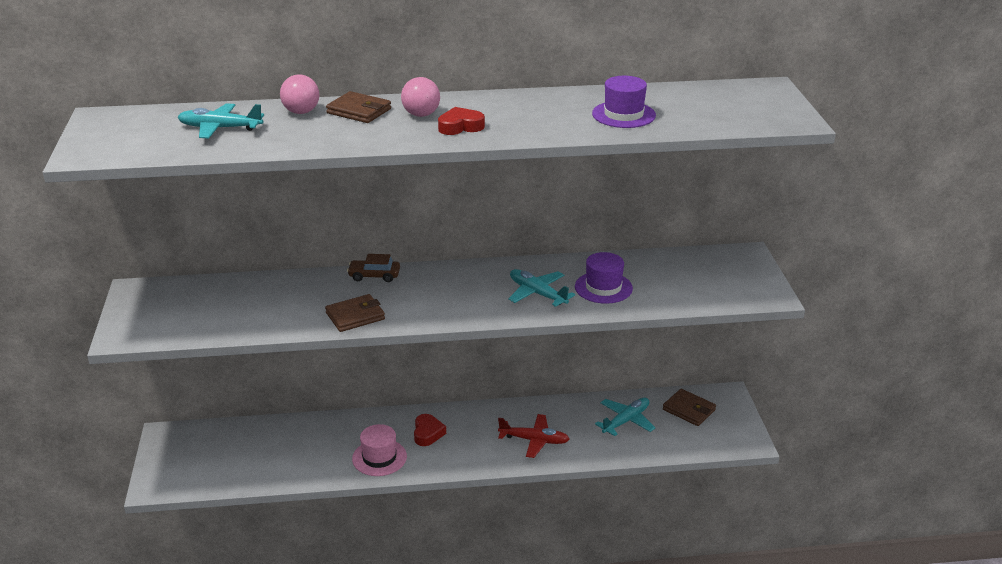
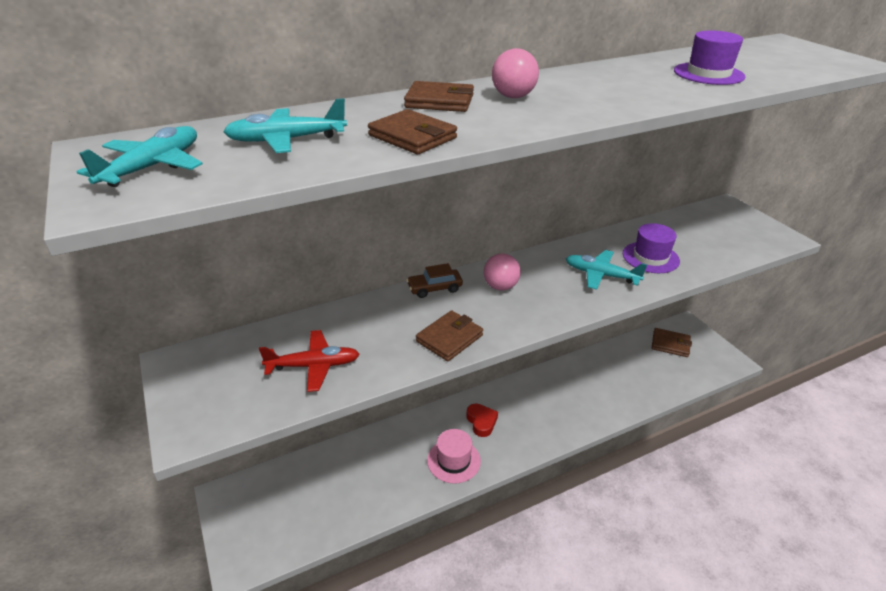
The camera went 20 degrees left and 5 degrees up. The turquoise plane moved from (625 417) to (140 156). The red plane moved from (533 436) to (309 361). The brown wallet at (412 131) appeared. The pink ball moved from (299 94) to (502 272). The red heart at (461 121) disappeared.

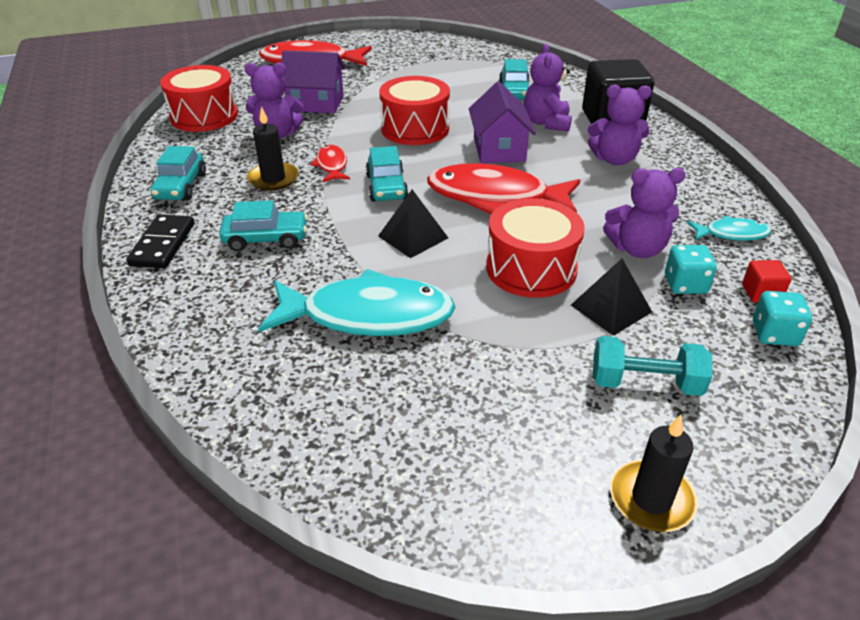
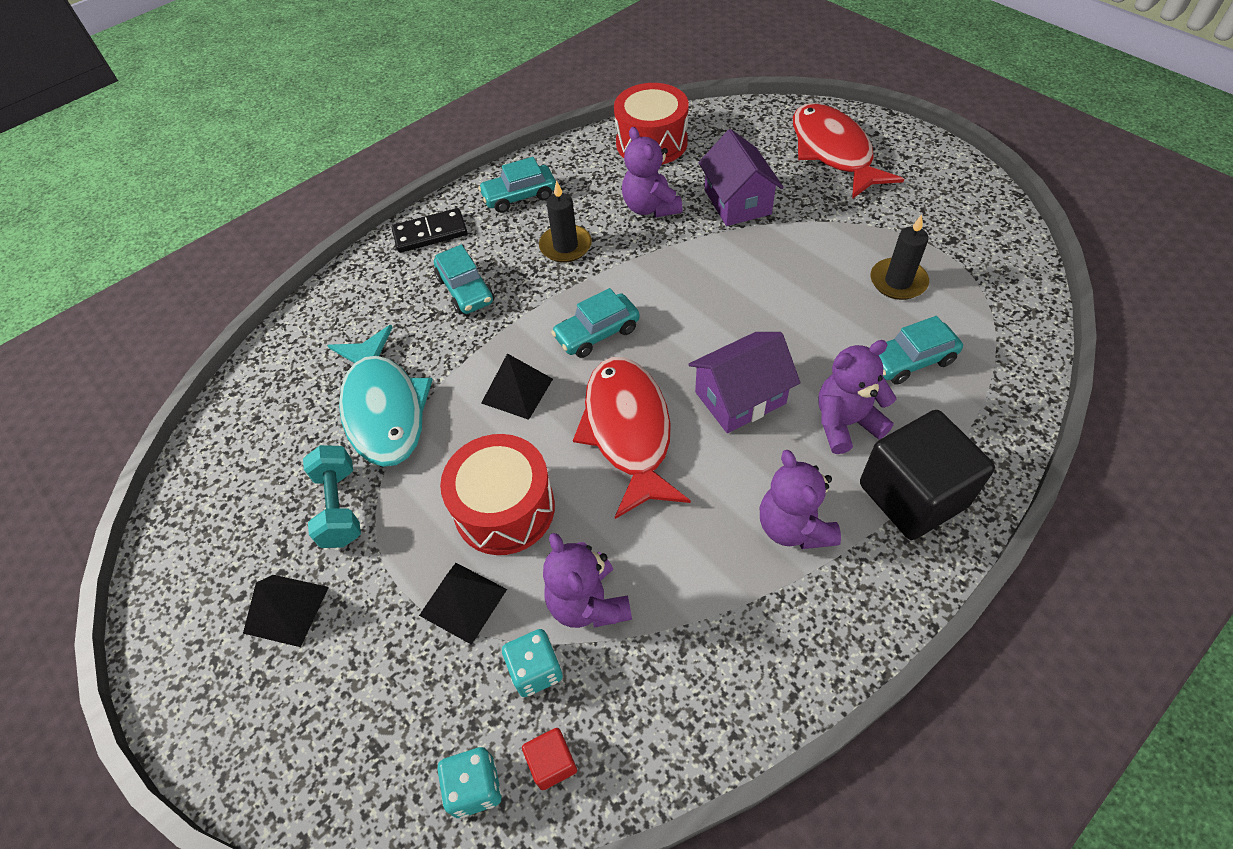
The camera went 70 degrees right and 15 degrees up. The black pyramid at (286 611) appeared. The turquoise dumbbell moved from (652 366) to (332 496). The black candle moved from (654 473) to (899 257). The red fish at (330 163) disappeared. The red drum at (414 110) disappeared. The turquoise fish at (729 228) disappeared.

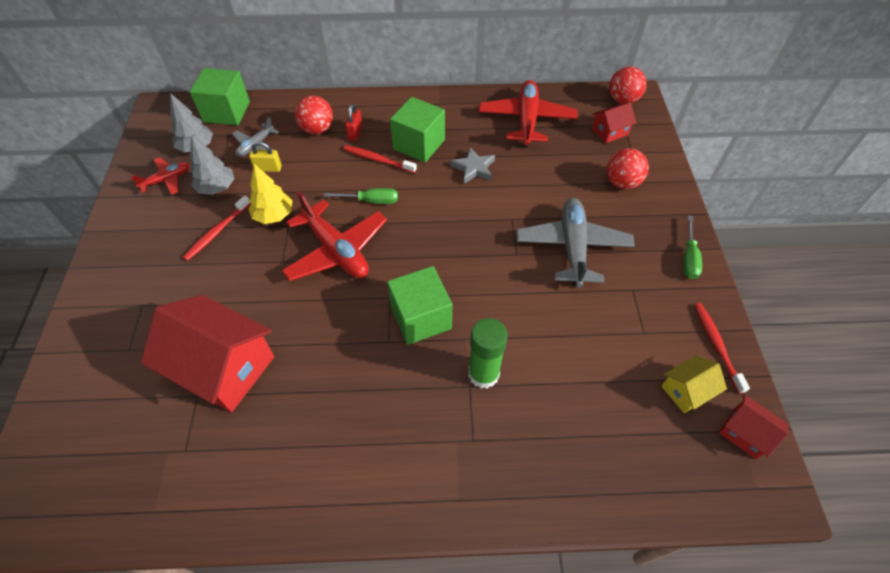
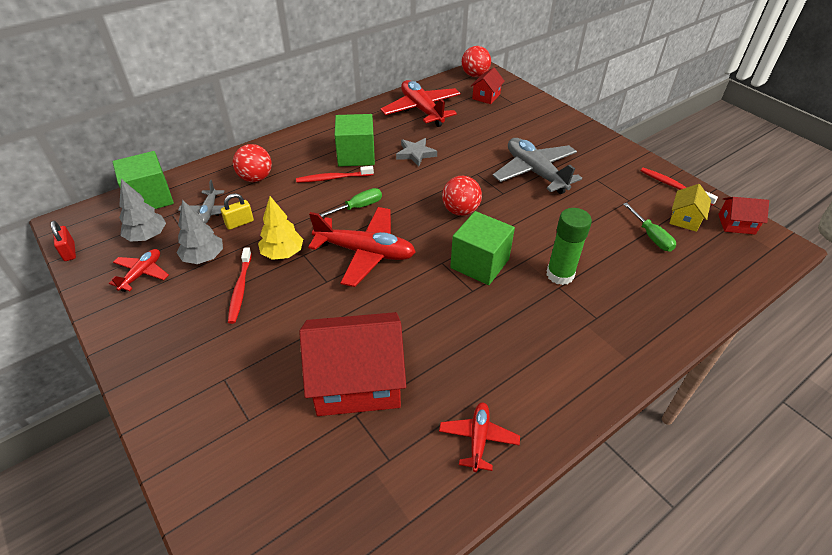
The camera went 35 degrees left and 10 degrees down. The red padlock moved from (354 122) to (63 241). The red plane at (479 437) appeared. The red ball moved from (628 168) to (462 196). The green screwdriver moved from (692 247) to (649 227).

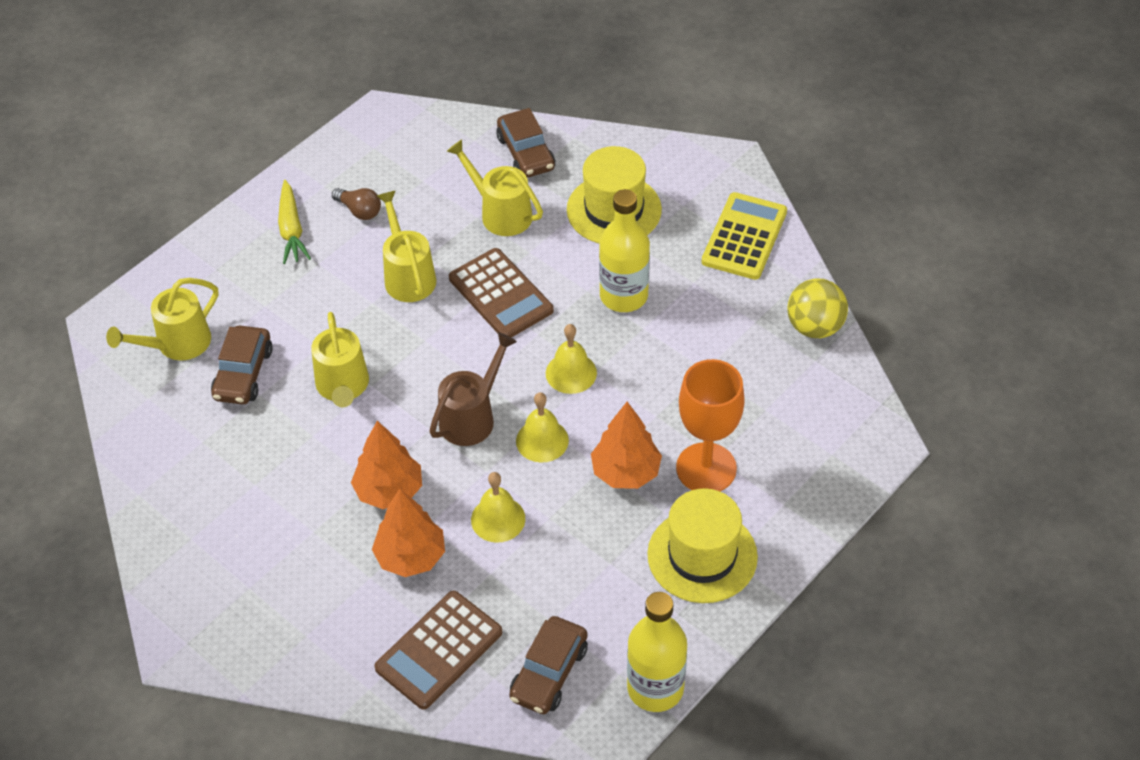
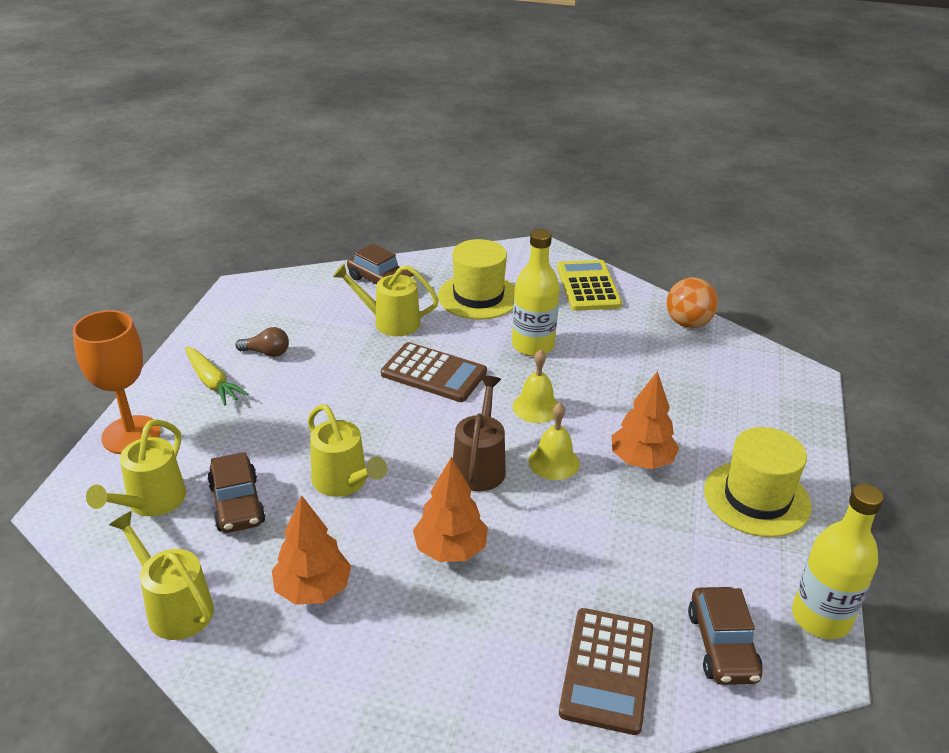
The camera went 30 degrees left and 15 degrees down. The orange goblet moved from (710 425) to (117 382). The yellow watering can moved from (406 246) to (161 575). The orange tree moved from (408 533) to (311 550). The yellow ball at (818 308) became the orange ball at (692 302). The yellow bell at (498 507) disappeared.

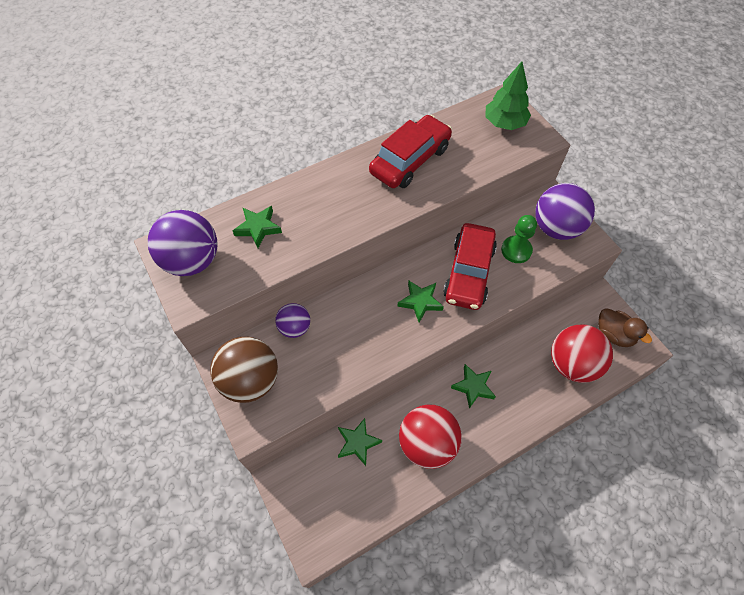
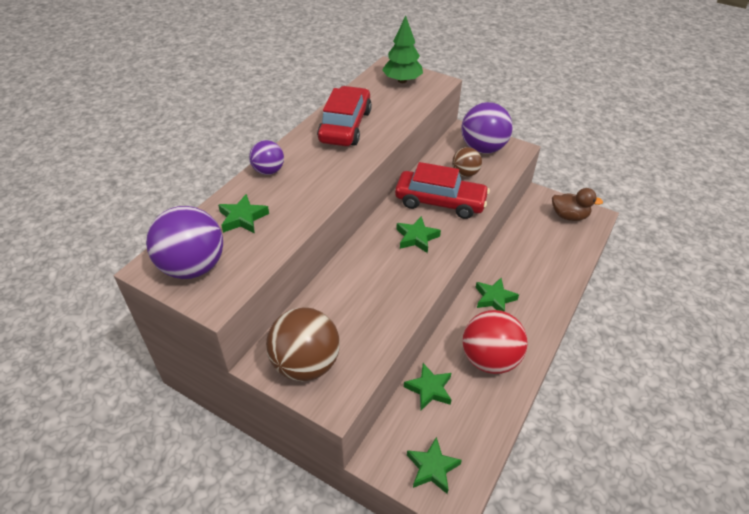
The camera went 30 degrees left and 15 degrees down. The purple ball moved from (292 320) to (266 157). The red car at (470 266) turned 60 degrees counterclockwise. The green star at (434 465) appeared. The green pawn at (519 239) was replaced by the brown ball at (467 162). The red ball at (582 354) disappeared.

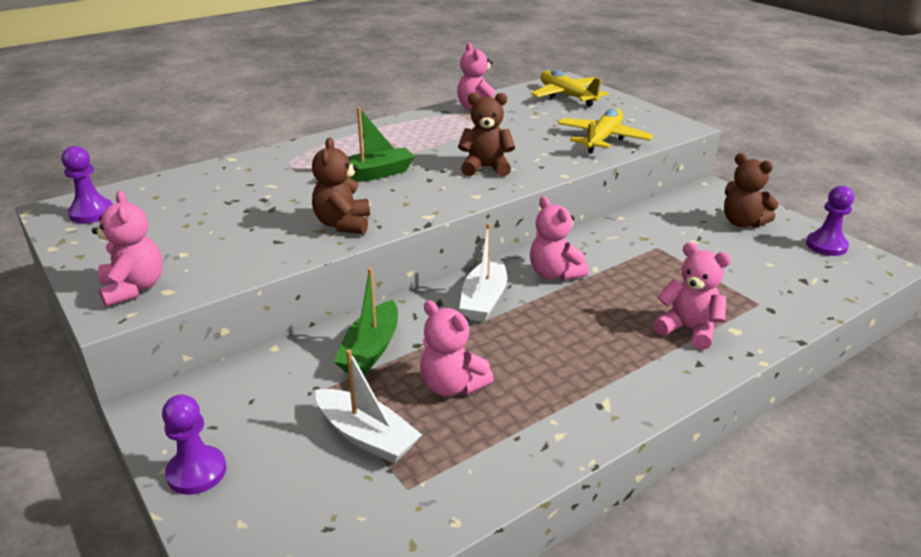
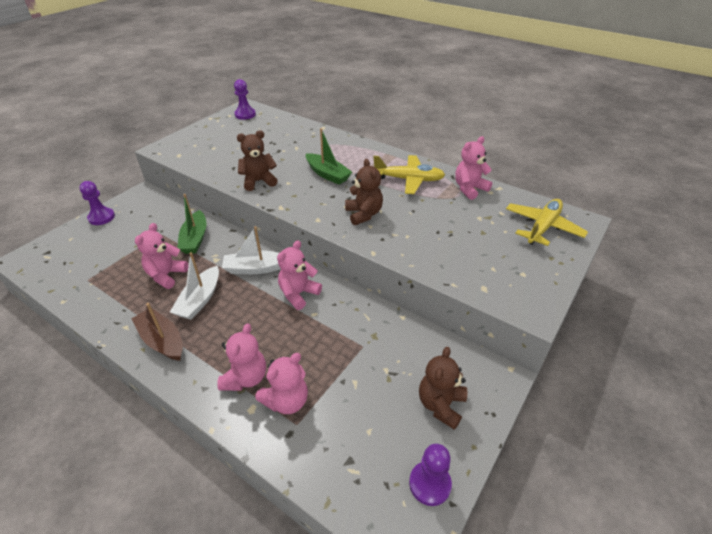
The camera went 70 degrees right and 10 degrees up. The brown boat at (157 332) appeared. The white boat moved from (368 406) to (194 286). The green boat at (365 321) turned 90 degrees counterclockwise. The pink teddy bear moved from (127 249) to (282 383). The yellow plane moved from (605 130) to (409 174).

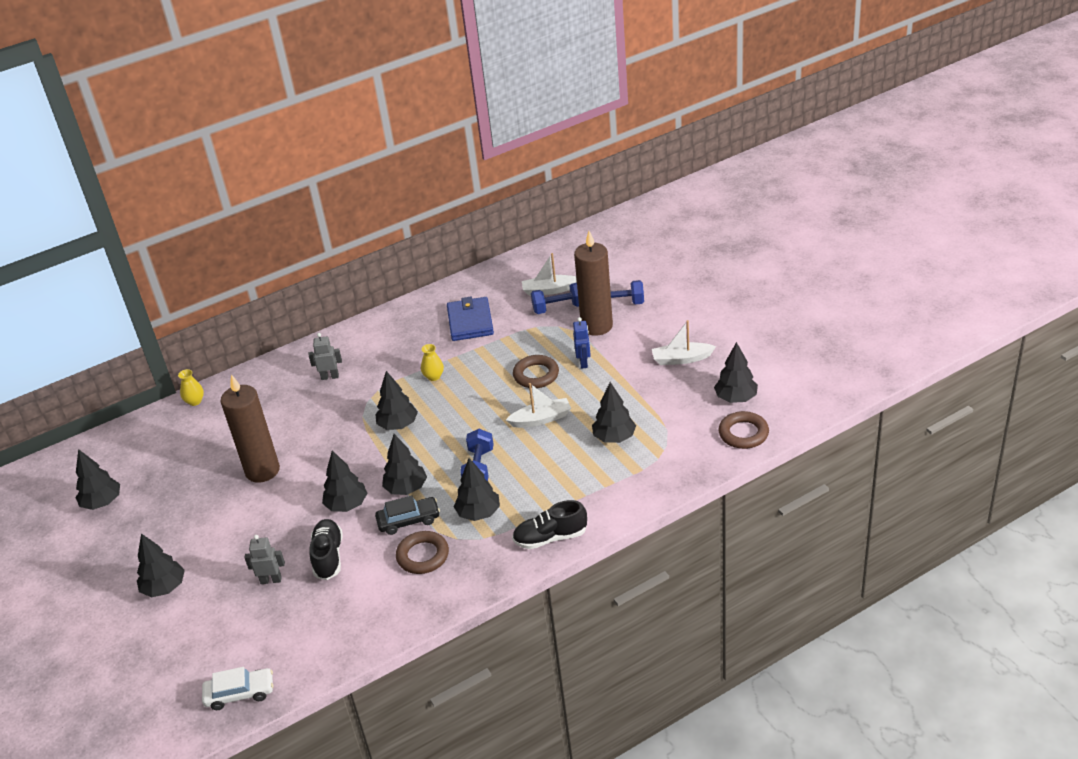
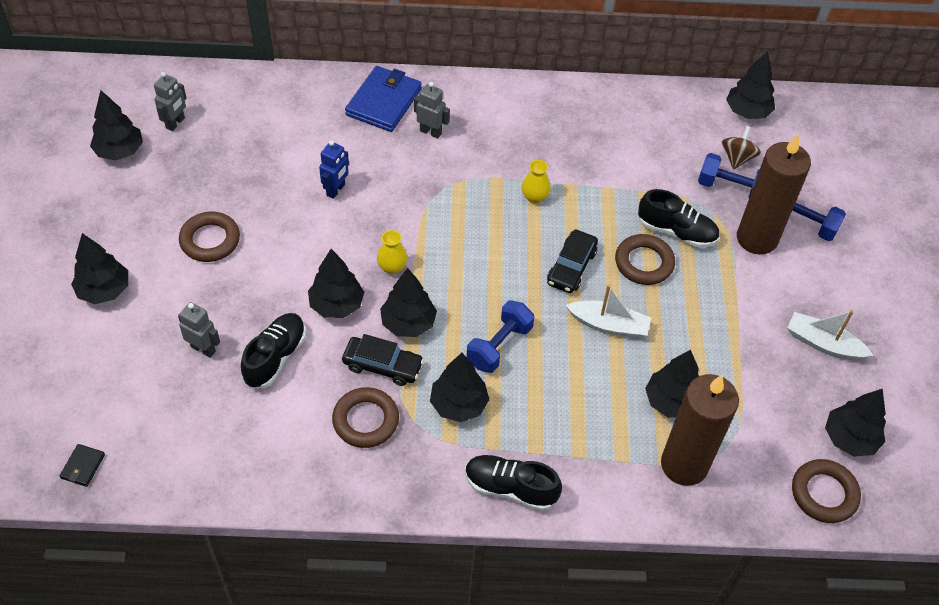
The camera went 25 degrees right and 15 degrees up. The white car at (237 688) was replaced by the black wallet at (82 465). The grey robot at (170 101) appeared. The brown ring at (209 237) appeared. The blue robot moved from (582 343) to (334 169). The blue wallet moved from (470 319) to (383 99). The yellow vase moved from (191 387) to (392 252). The black car at (572 261) appeared. The black shoe at (678 218) appeared. The brown candle moved from (250 428) to (700 430). The white boat at (549 274) was replaced by the brown spinning top at (741 148). The black tree moved from (396 400) to (750 85).

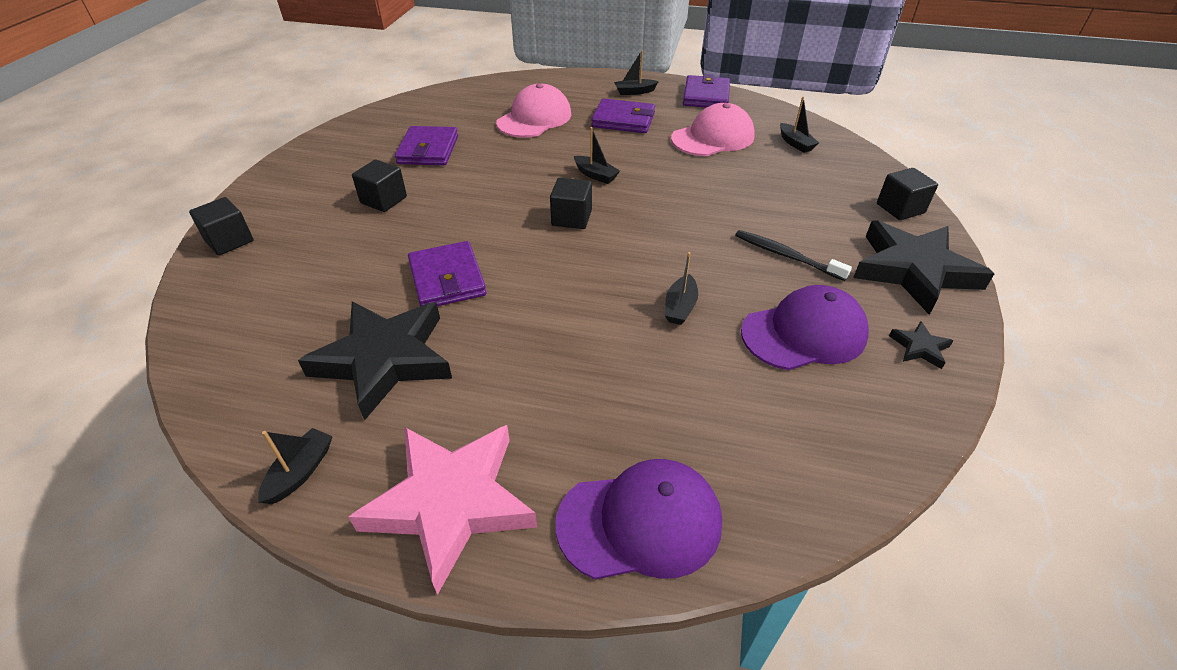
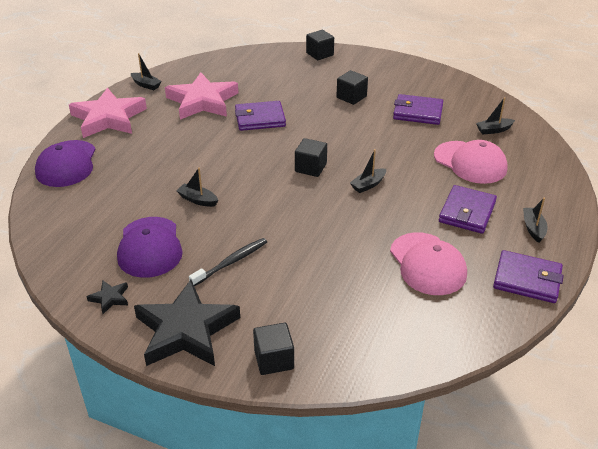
The camera went 100 degrees right and 5 degrees down. The black star at (375 360) became the pink star at (201 96). The black boat moved from (799 125) to (495 115).

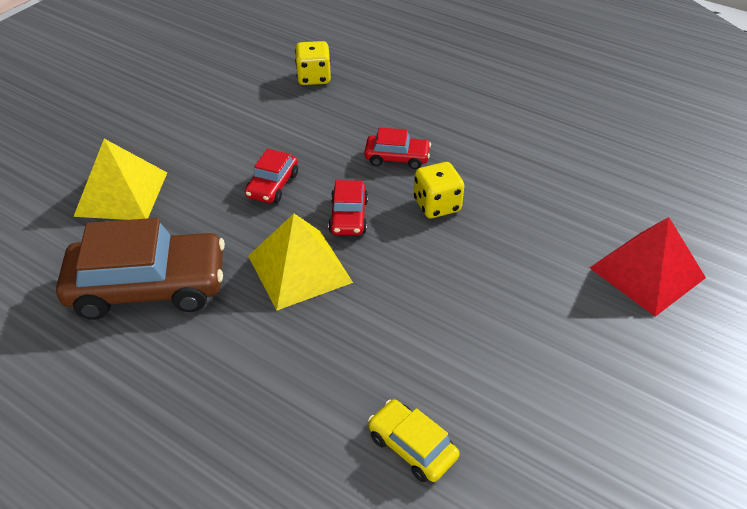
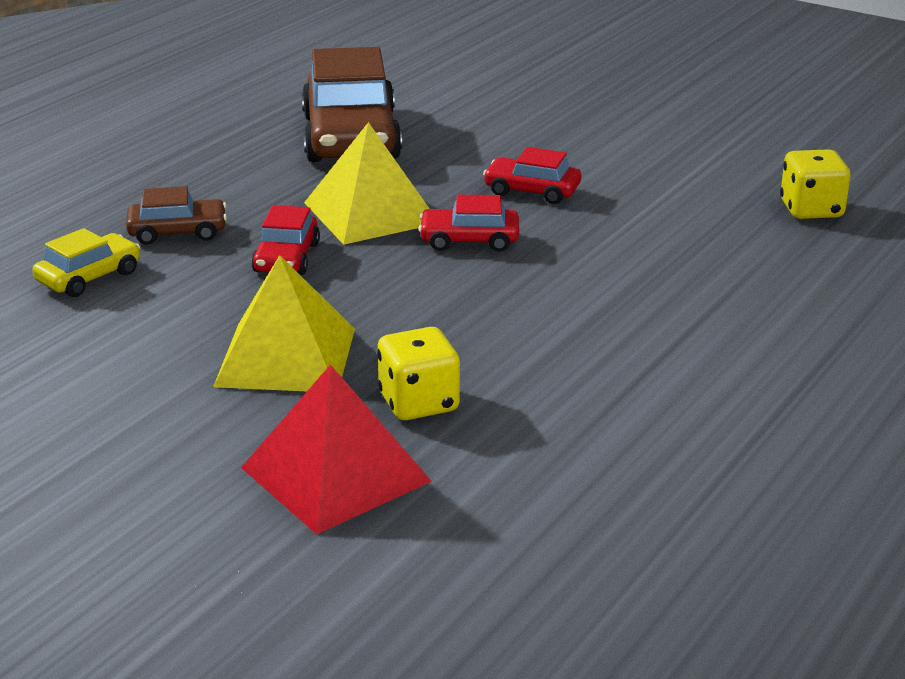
The camera went 90 degrees right and 15 degrees down. The brown car at (176 215) appeared. The yellow pyramid moved from (120 179) to (284 323). The red car moved from (397 148) to (286 240). The yellow dice moved from (439 190) to (418 373).

